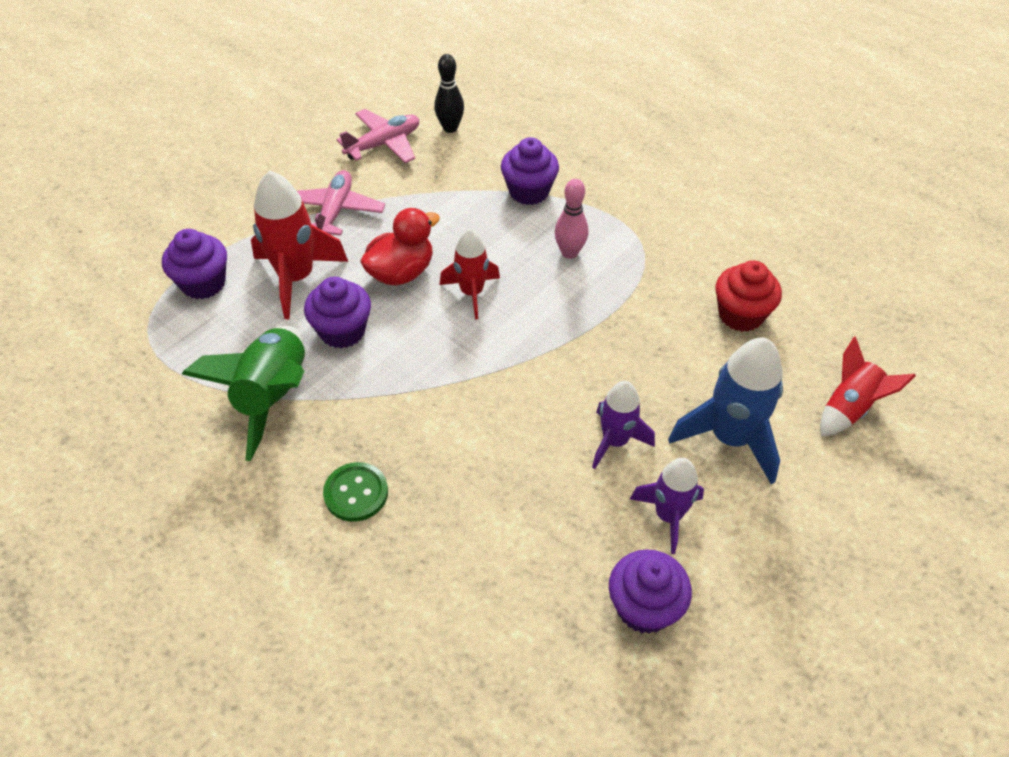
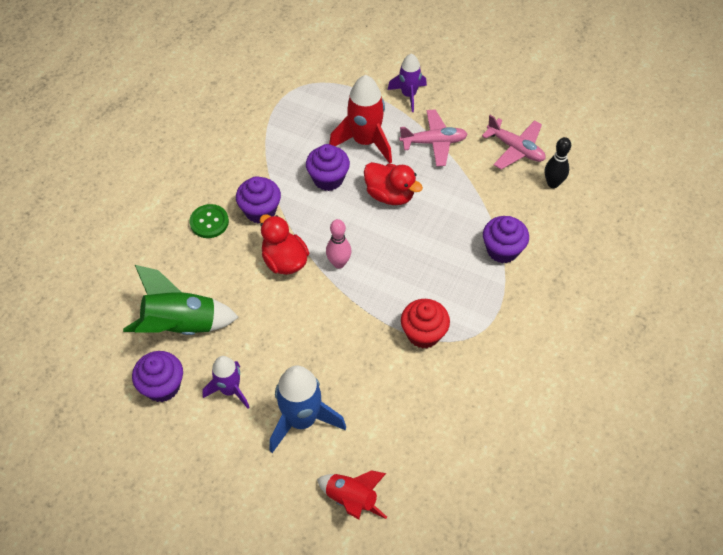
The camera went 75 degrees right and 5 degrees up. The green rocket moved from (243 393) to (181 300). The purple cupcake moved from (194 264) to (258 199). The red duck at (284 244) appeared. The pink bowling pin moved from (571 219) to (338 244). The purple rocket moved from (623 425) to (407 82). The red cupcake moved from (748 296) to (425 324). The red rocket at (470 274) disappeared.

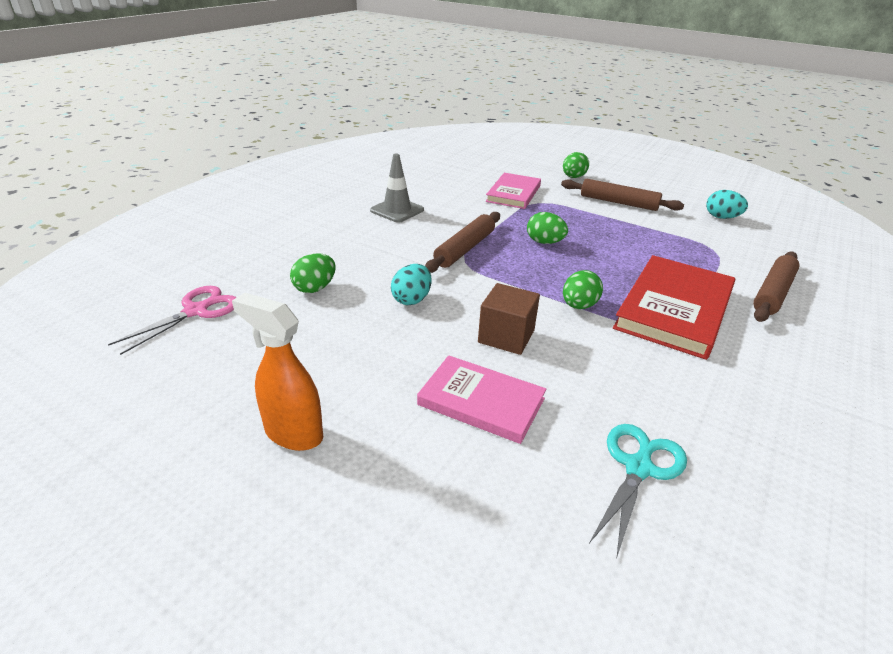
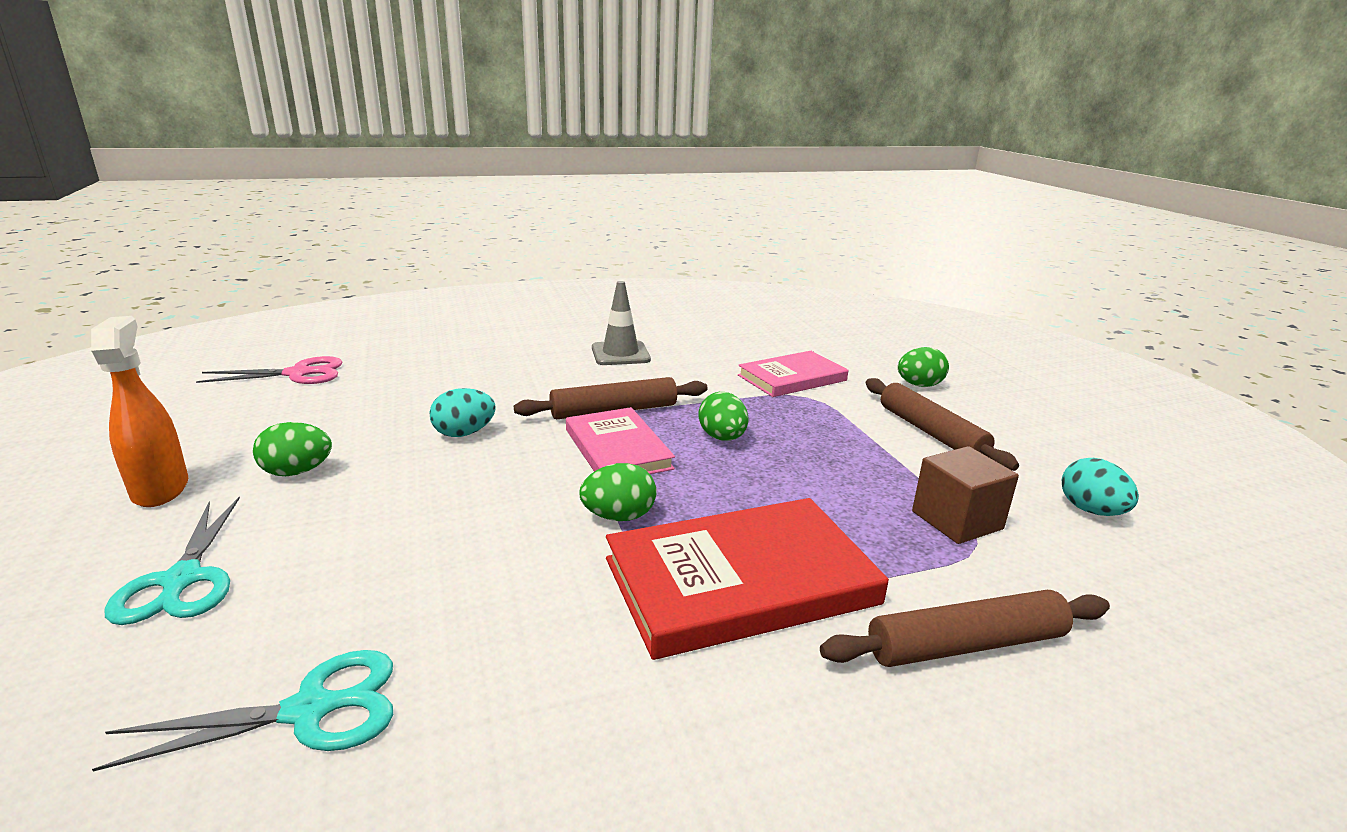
The camera went 40 degrees right and 10 degrees down. The turquoise scissors at (172 561) appeared. The green egg moved from (313 273) to (292 449). The pink book moved from (481 399) to (620 440). The brown cube moved from (509 319) to (965 495).

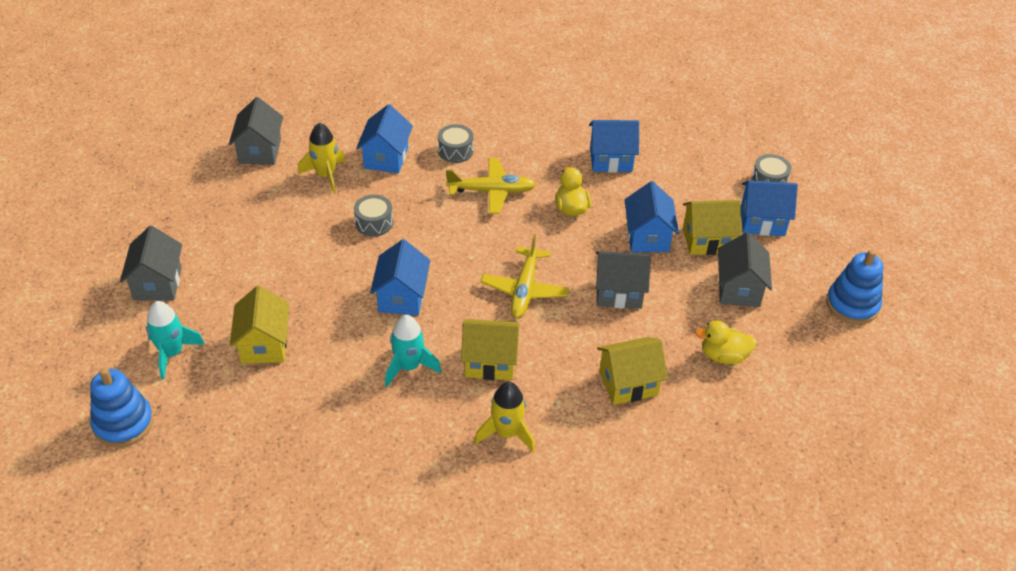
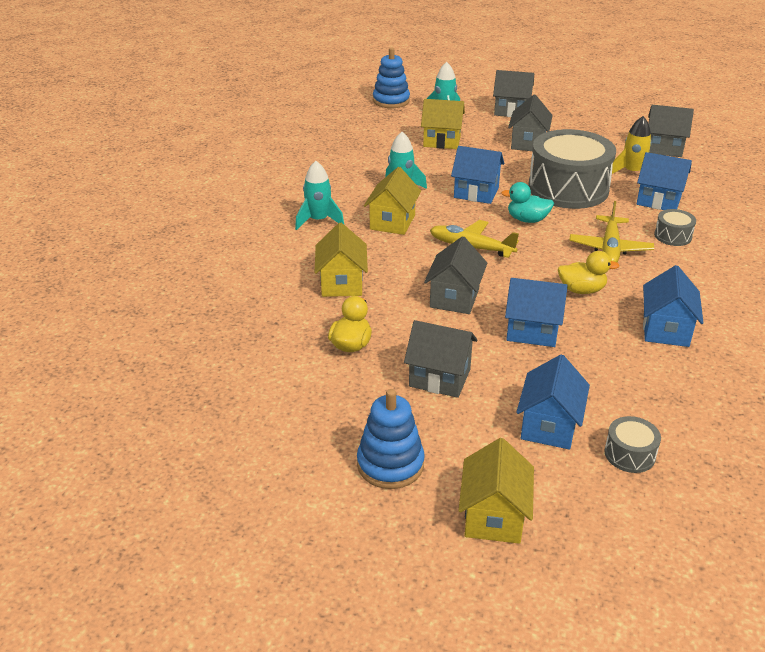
The camera went 105 degrees right and 10 degrees down. The yellow rocket at (504 417) became the turquoise rocket at (319 195). The yellow house moved from (712 227) to (496 491). The turquoise duck at (527 202) appeared. The grey house at (530 123) appeared. The grey drum at (373 216) changed to 2.38 times the size.

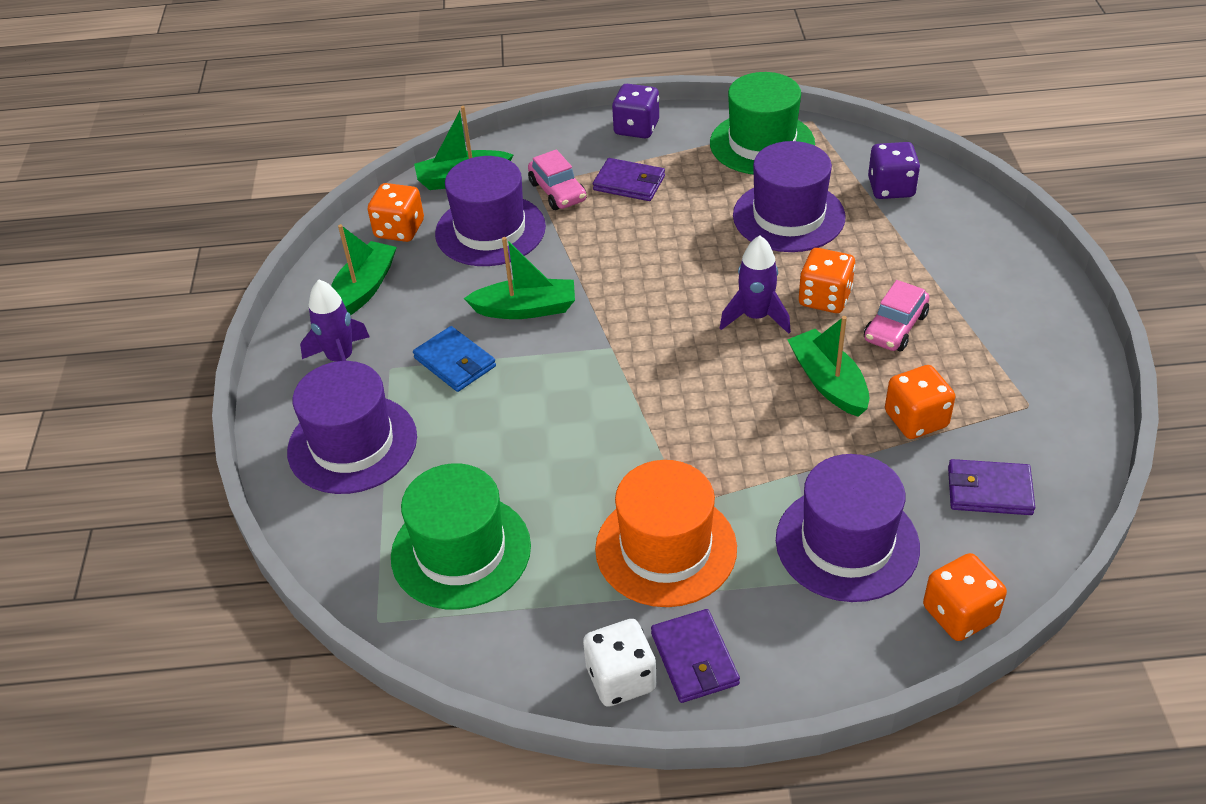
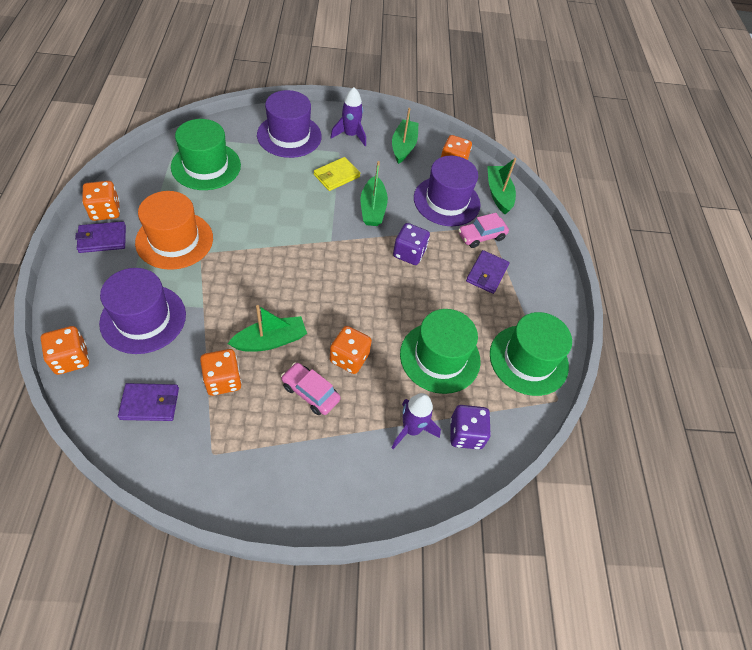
The camera went 85 degrees right and 10 degrees up. The white dice at (620 663) became the orange dice at (101 201). The purple wallet at (991 487) turned 75 degrees clockwise. The blue wallet at (454 359) became the yellow wallet at (337 174). The green boat at (364 269) turned 105 degrees counterclockwise. The purple rocket moved from (755 284) to (416 421). The purple dice moved from (635 111) to (411 244). The purple hat at (789 196) became the green hat at (440 351).

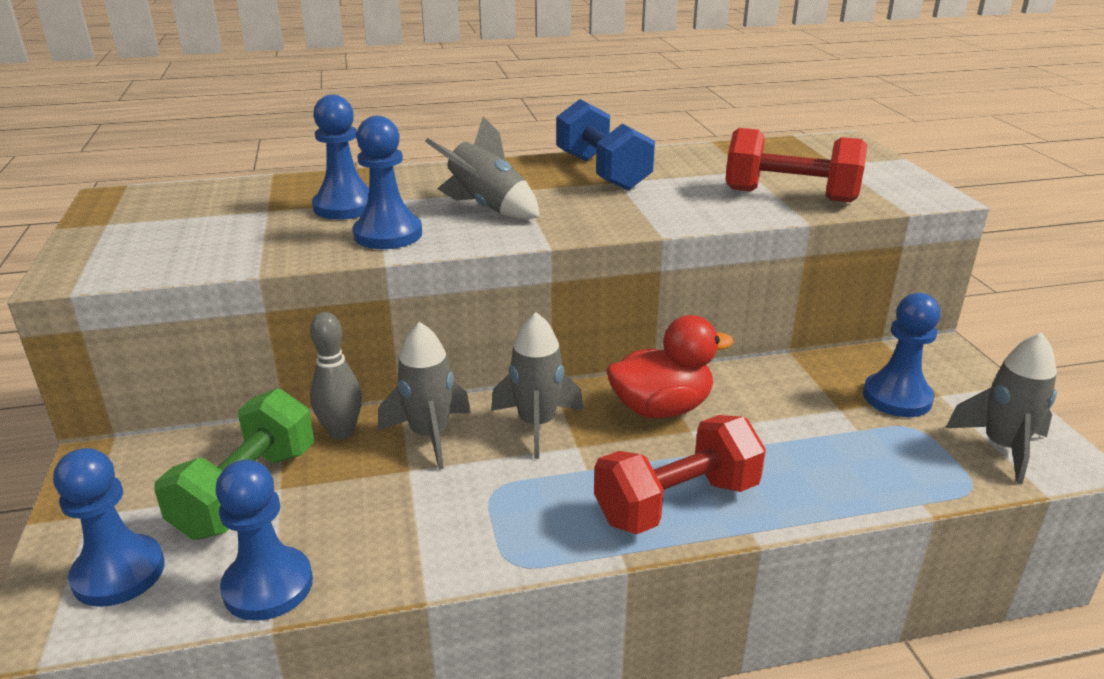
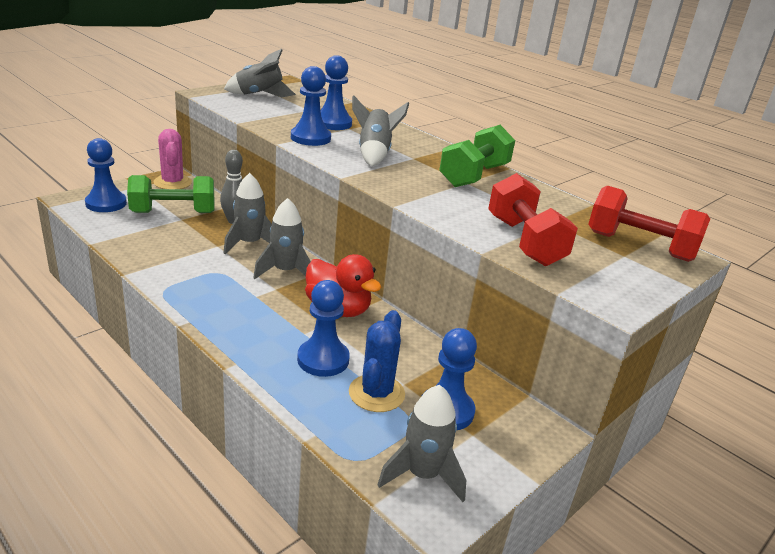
The camera went 55 degrees right and 0 degrees up. The pink cactus at (172 159) appeared. The grey rocket at (260 73) appeared. The blue pawn moved from (264 540) to (323 328). The blue cactus at (377 361) appeared. The blue dumbbell at (606 145) became the green dumbbell at (477 156). The red dumbbell moved from (680 474) to (649 223).

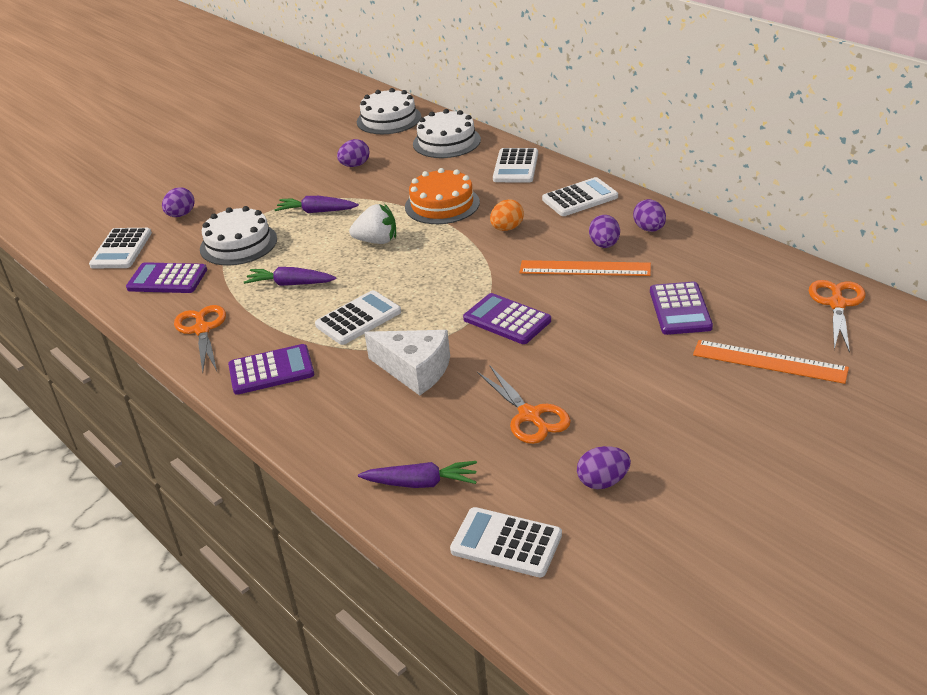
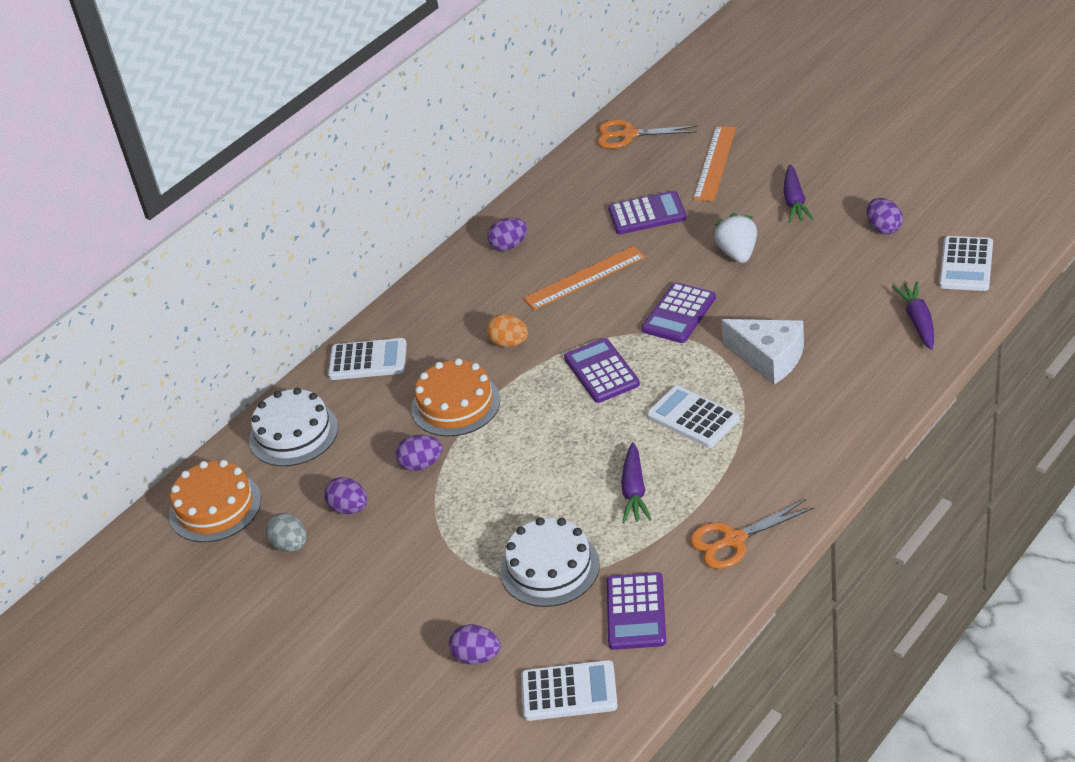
The camera went 95 degrees left and 5 degrees up. The white cake at (389 111) became the orange cake at (215 501). The grey egg at (286 532) appeared. The purple egg moved from (604 231) to (419 453). The orange ruler at (585 268) turned 60 degrees clockwise. The purple calculator moved from (271 369) to (602 370). The white strawberry moved from (372 224) to (735 238). The white cheese at (407 363) turned 105 degrees clockwise. The purple carrot moved from (316 204) to (799 194). The orange scissors at (524 405) disappeared. The white calculator at (580 196) disappeared.

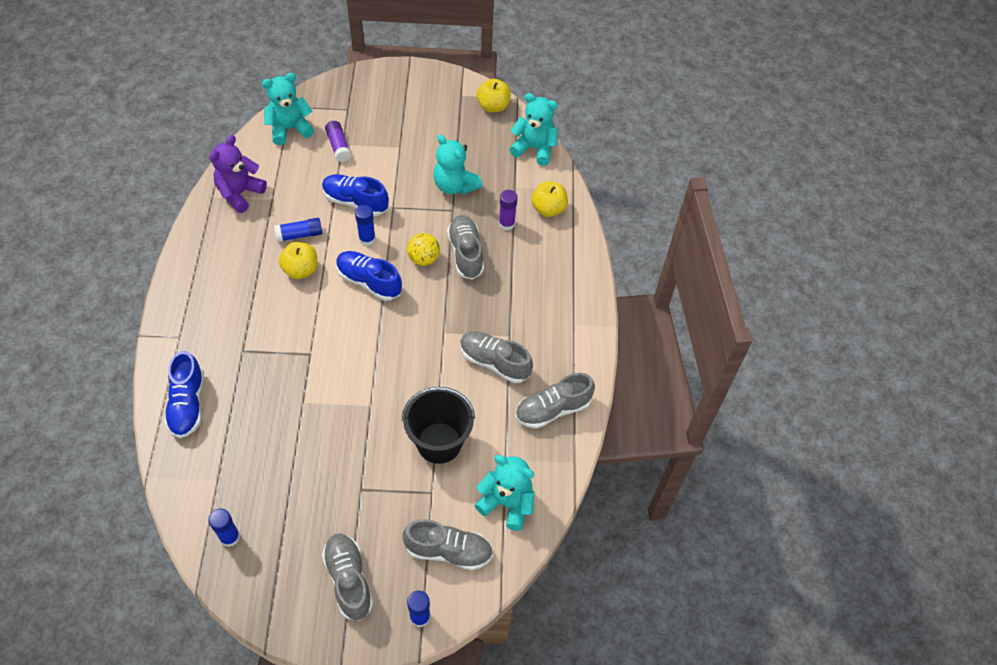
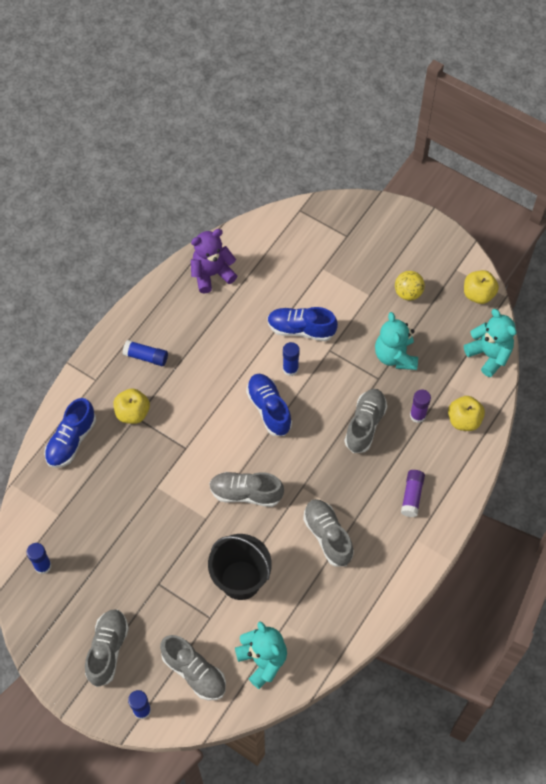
The camera went 35 degrees right and 5 degrees up. The yellow apple moved from (298 260) to (132 406). The blue glue stick moved from (298 230) to (145 353). The grey shoe moved from (555 401) to (246 489). The blue shoe at (355 195) turned 45 degrees counterclockwise. The yellow ball moved from (423 249) to (410 286). The purple glue stick moved from (338 141) to (413 493). The turquoise teddy bear at (288 109) disappeared.

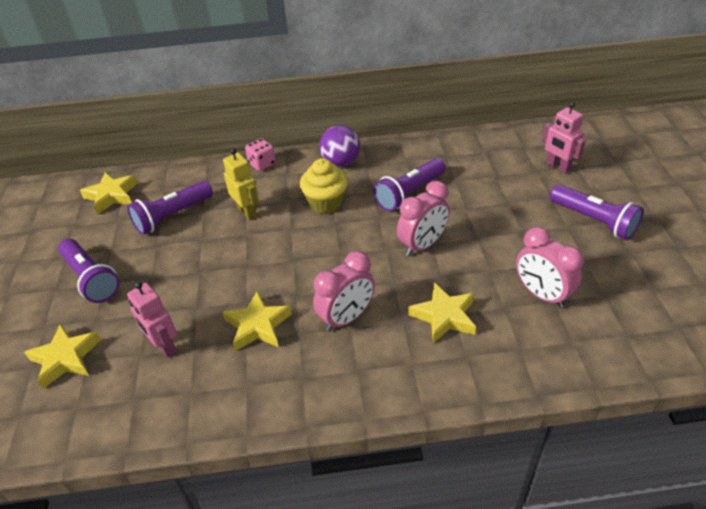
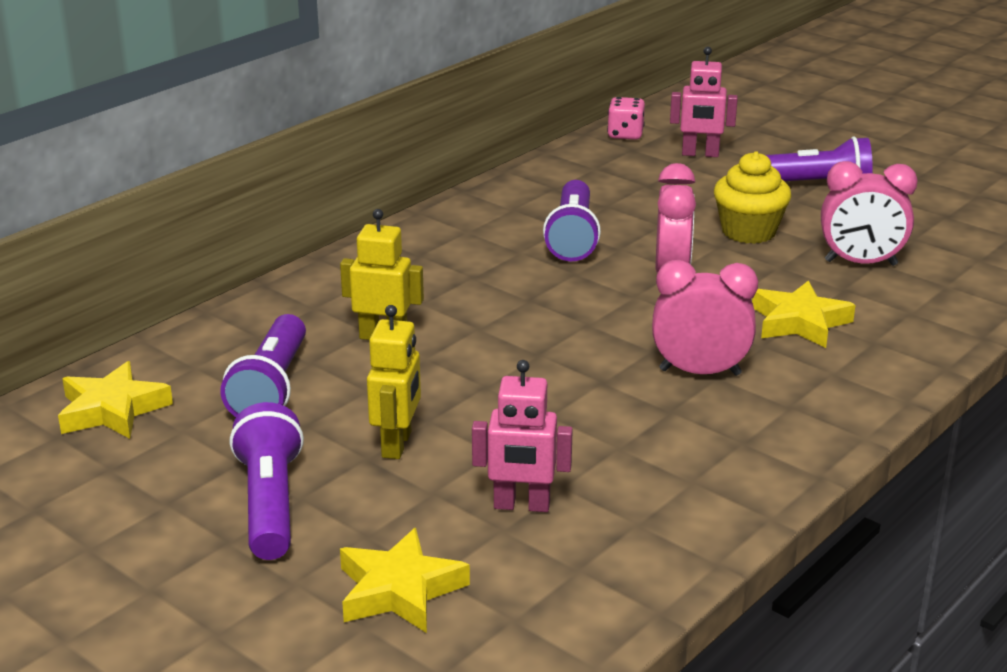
The camera went 45 degrees left and 15 degrees down. The purple flashlight at (89 271) turned 105 degrees counterclockwise. The yellow robot at (394 382) appeared. The pink dice moved from (260 154) to (626 118). The pink clock at (344 291) turned 90 degrees counterclockwise. The yellow cupcake moved from (324 186) to (753 197). The yellow star at (257 321) disappeared. The purple ball at (339 146) disappeared.

